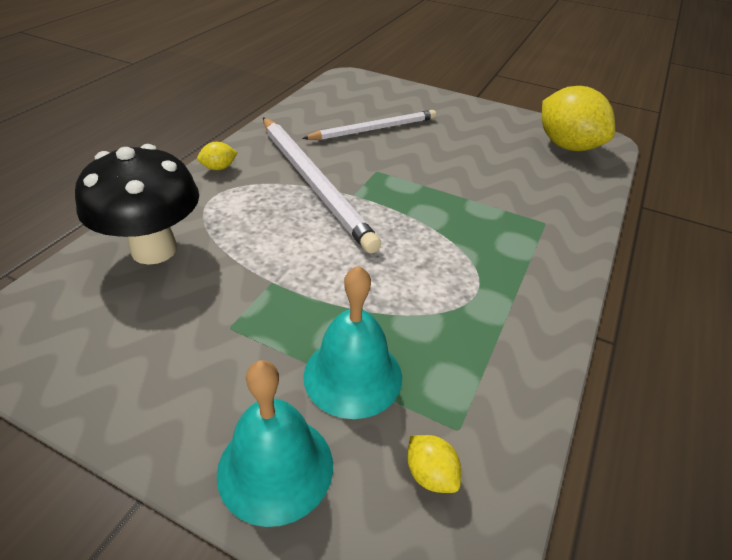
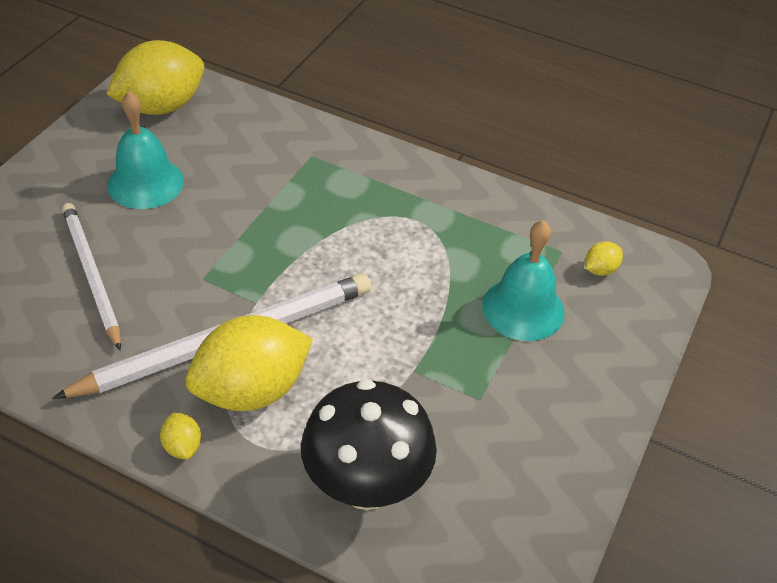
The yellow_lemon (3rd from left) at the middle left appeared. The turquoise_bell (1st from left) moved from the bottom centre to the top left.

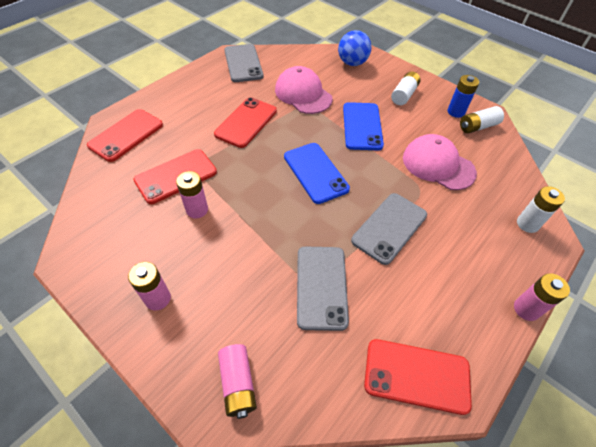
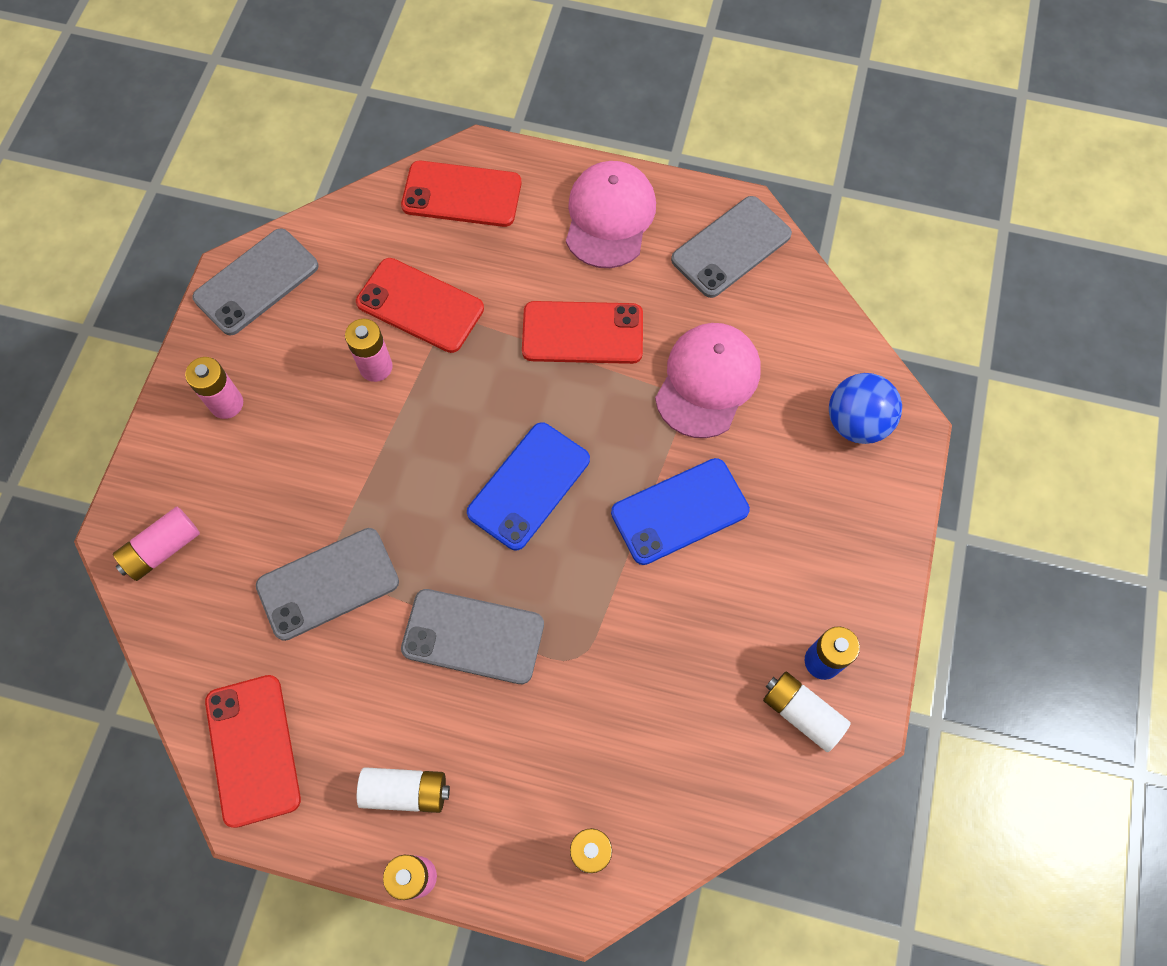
The grey_phone (1st from left) at the top left appeared. The white_battery (1st from left) moved from the top right to the bottom centre. The pink_cap (2nd from left in the first image) moved from the middle right to the top centre.

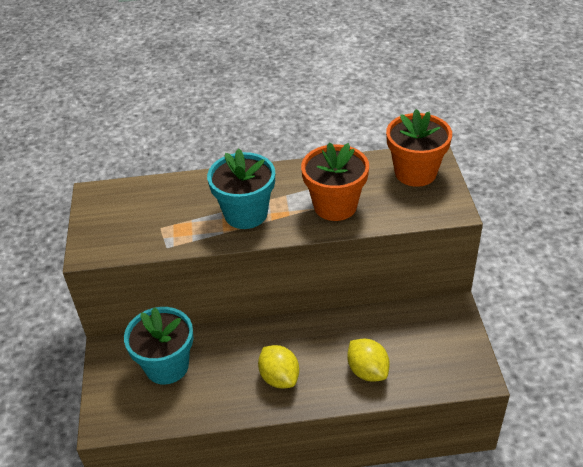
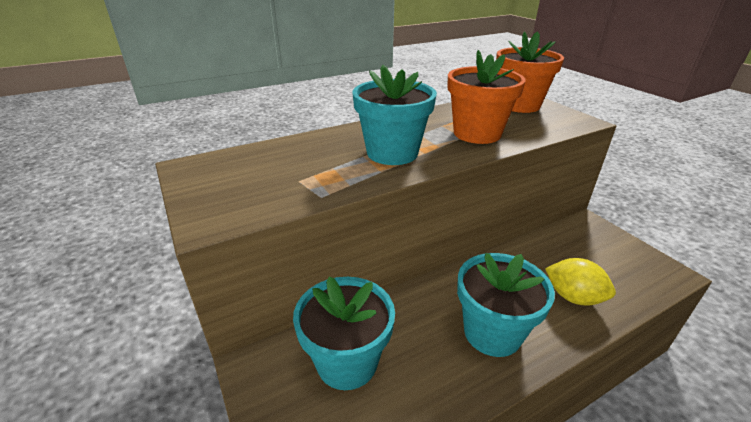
The yellow_lemon (1st from left) at the bottom centre was replaced by the turquoise_flower_pot (3rd from left) at the bottom right.

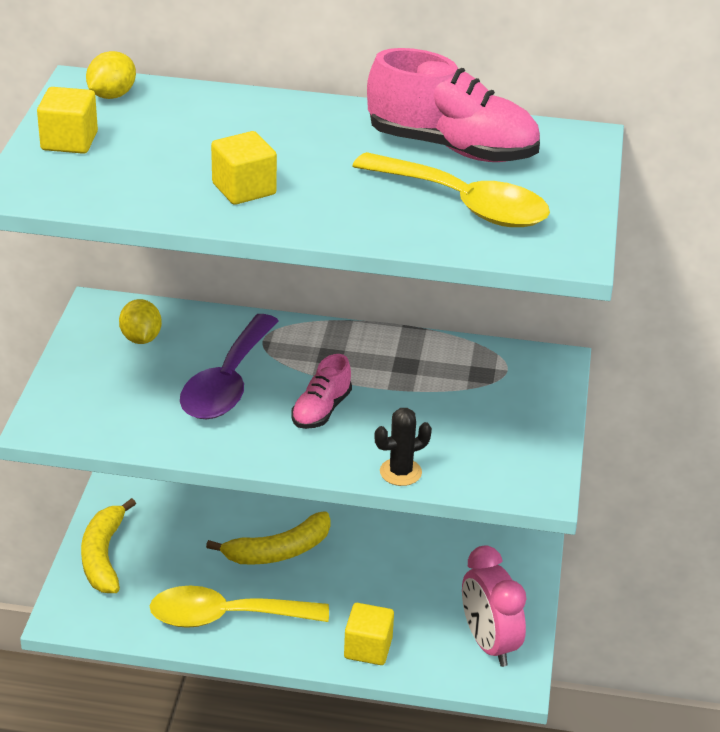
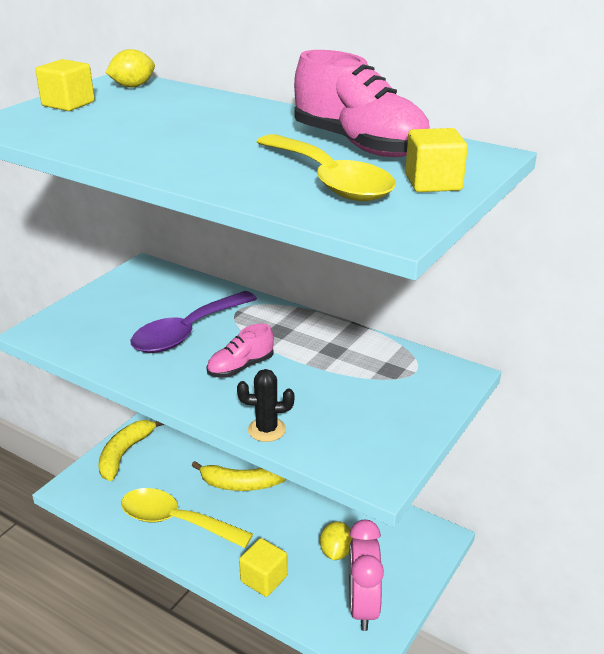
The yellow_lemon (2nd from left) moved from the middle left to the bottom centre. The yellow_cube (2nd from left in the first image) moved from the top centre to the top right.

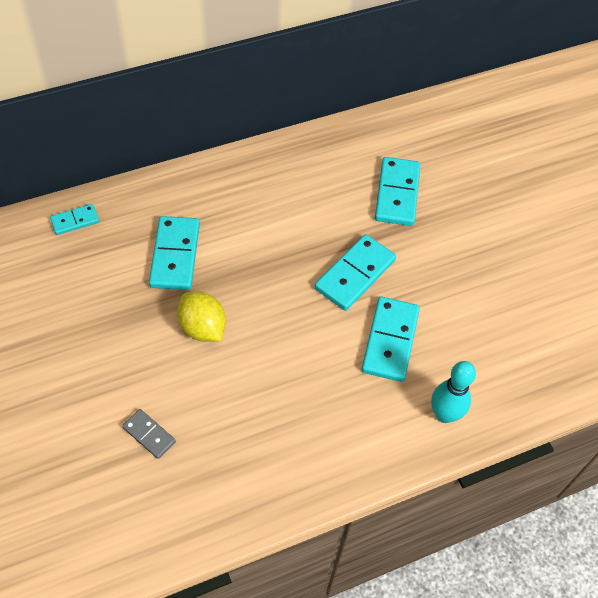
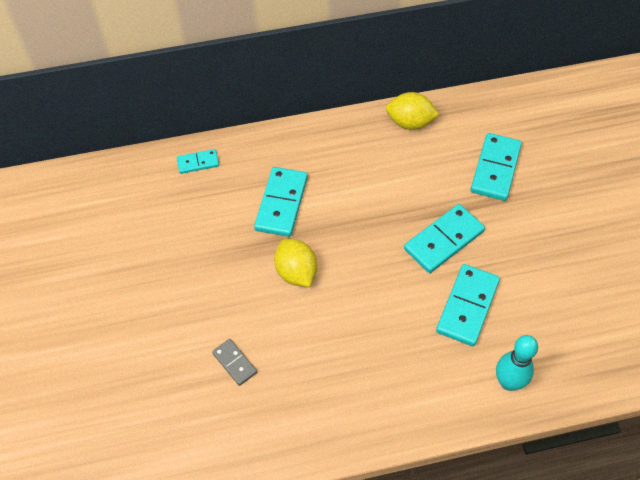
The yellow_lemon (2nd from left) at the top centre appeared.

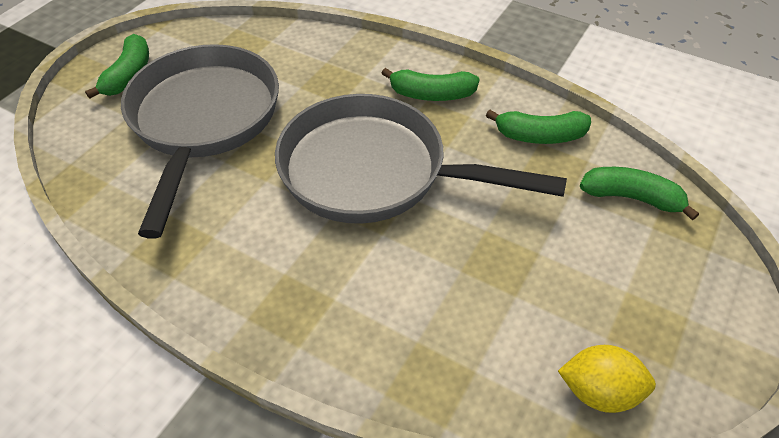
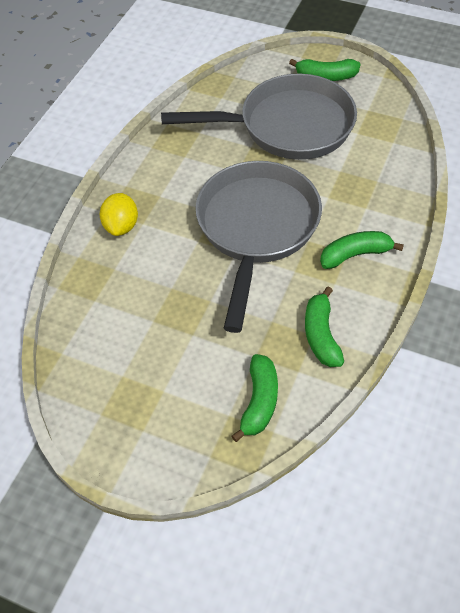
The yellow_lemon moved from the bottom right to the middle left. The green_banana (2nd from left in the first image) at the top centre turned 75 degrees clockwise.

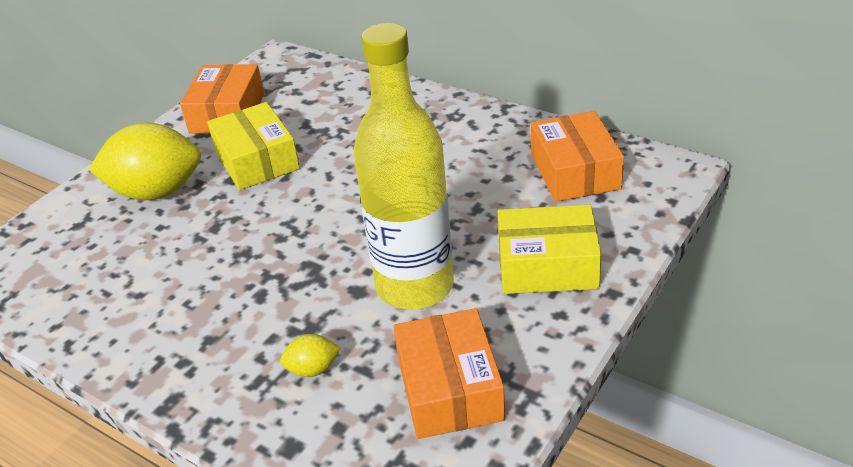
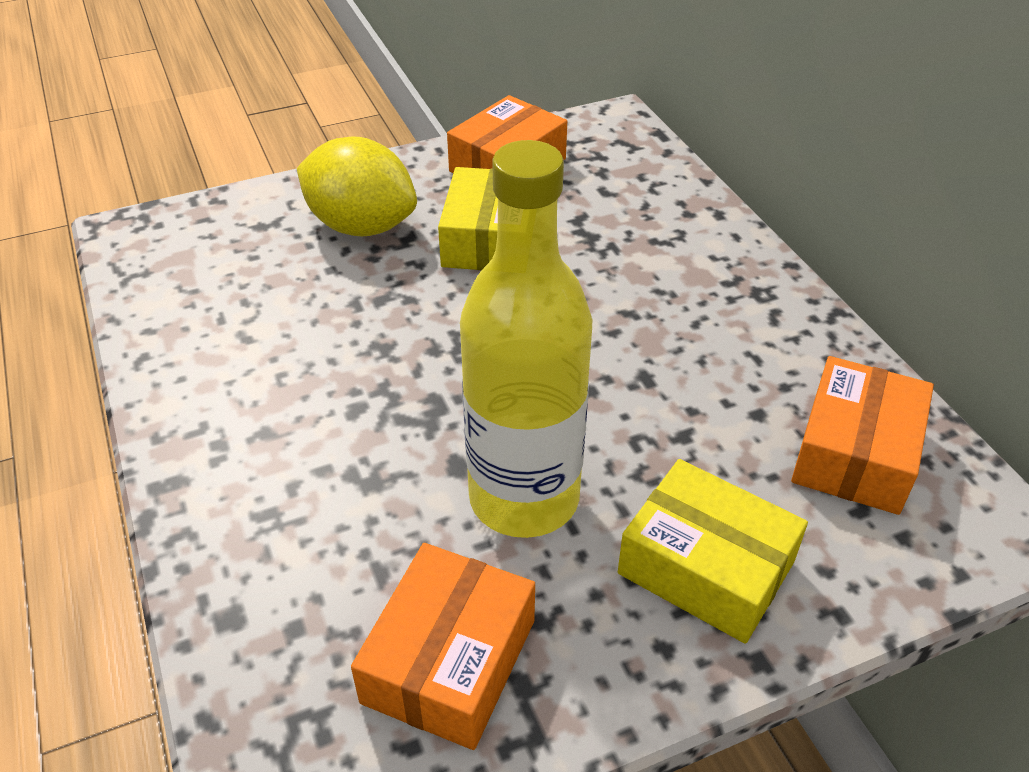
The yellow_lemon (2nd from left) at the bottom centre disappeared.

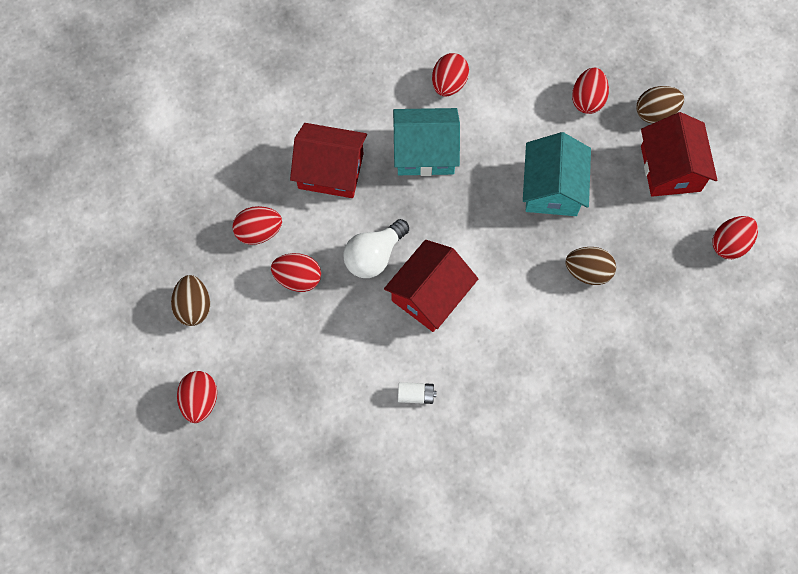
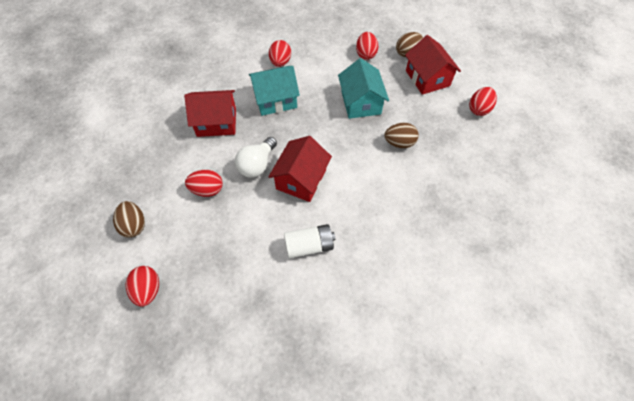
The red_egg (2nd from left) at the middle left disappeared. The white_battery at the bottom centre changed to 1.73 times the size.

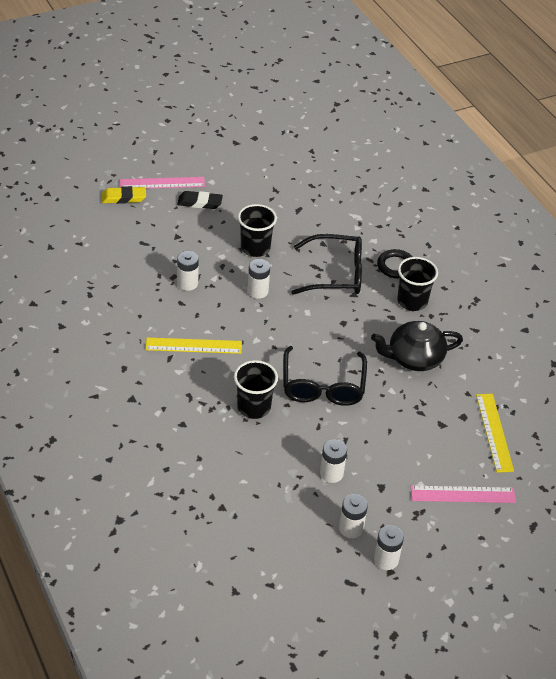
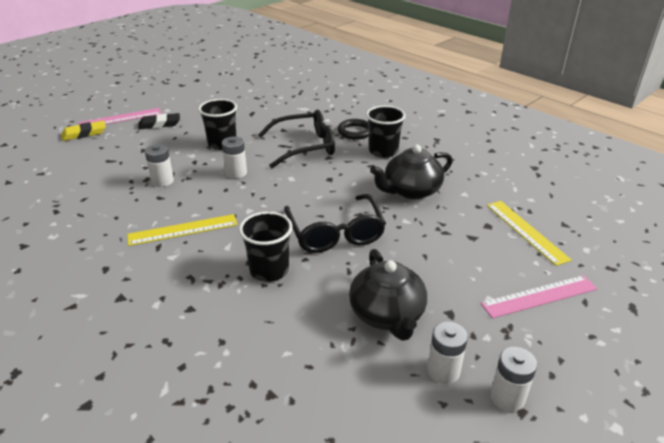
The white_battery (3rd from left) at the bottom centre was replaced by the black_teapot (1st from left) at the centre.

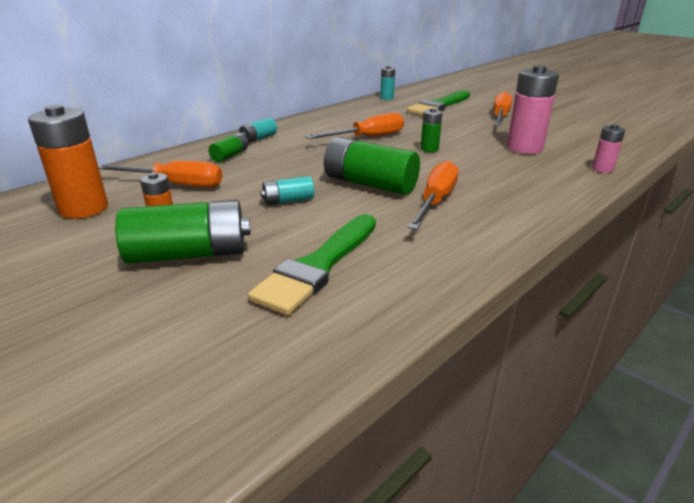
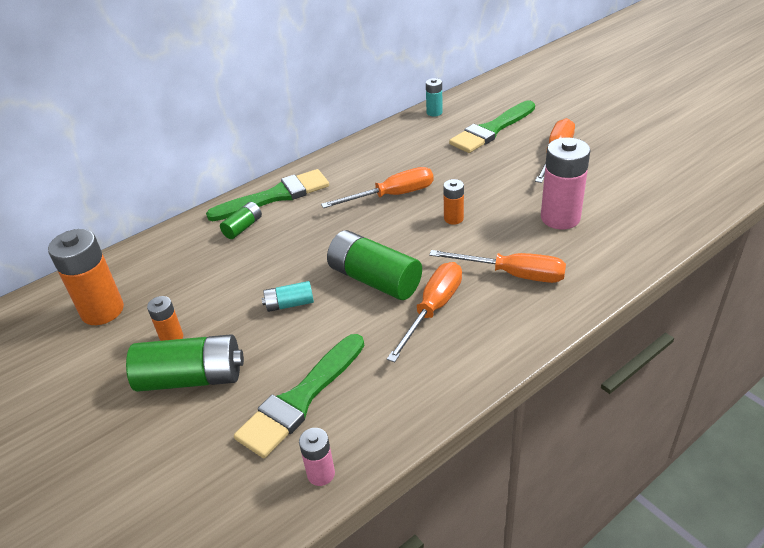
The orange_screwdriver (1st from left in the first image) moved from the middle left to the centre. The pink_battery (2nd from left in the first image) moved from the top right to the bottom centre. The turquoise_battery (1st from left) at the top centre was replaced by the green_brush (1st from left) at the centre. The green_battery (4th from left) at the top centre became the orange_battery (3rd from left) at the centre.

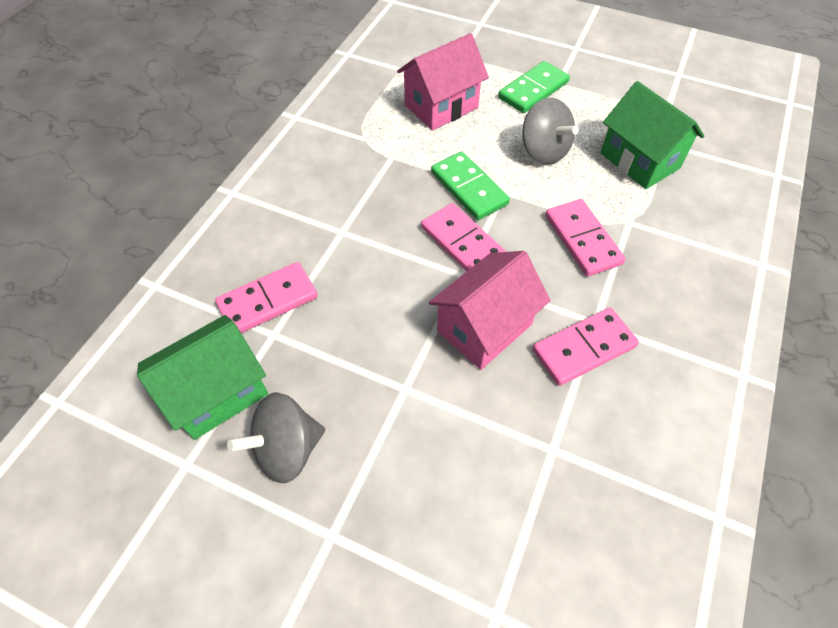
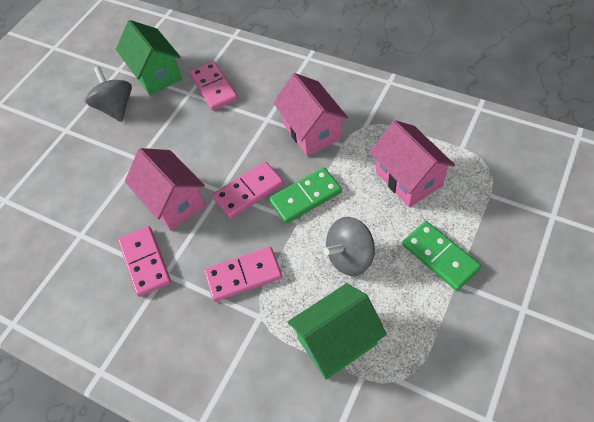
The pink_house (2nd from left) at the top centre appeared.

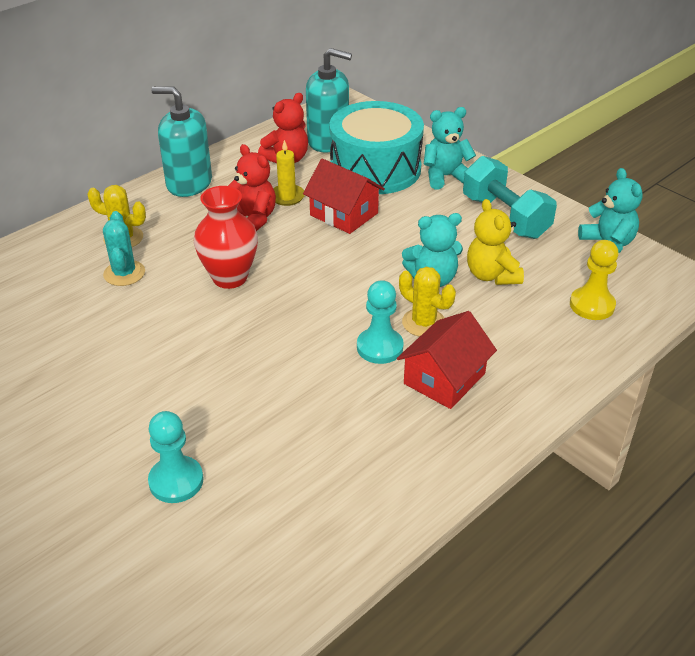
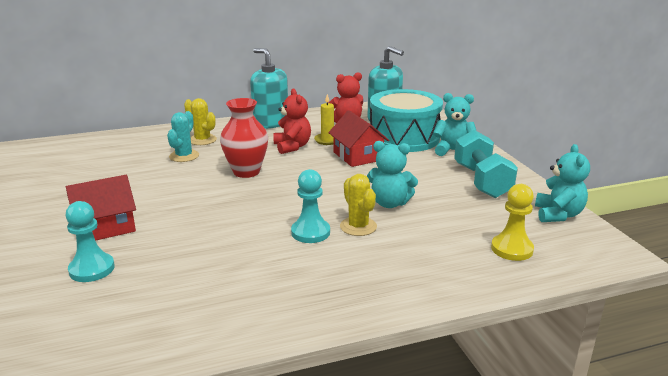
The yellow_teddy_bear at the middle right disappeared. The red_house (2nd from left in the first image) moved from the centre to the middle left.

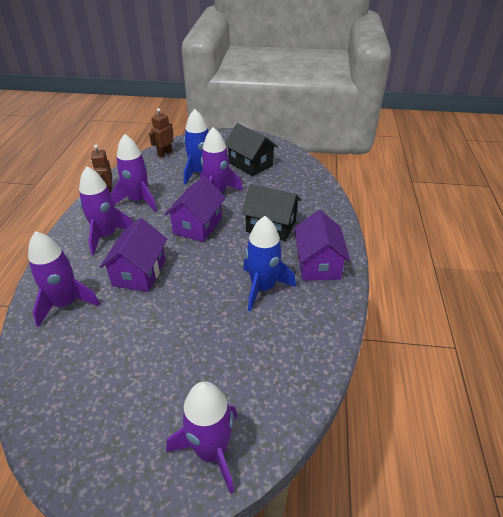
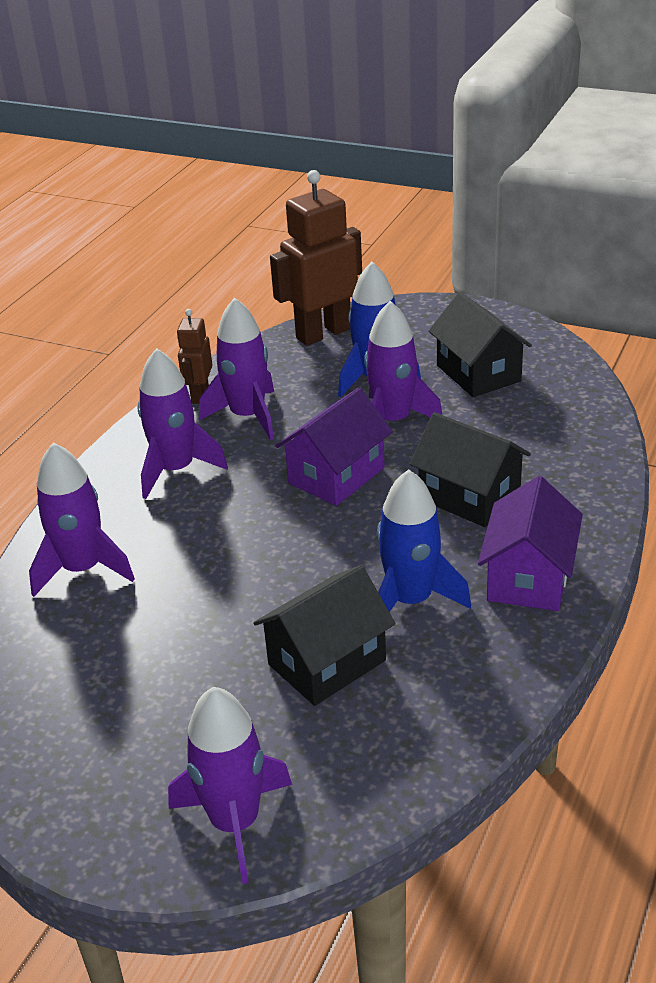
The purple_house (1st from left) at the middle left disappeared. The black_house (1st from left) at the centre appeared. The brown_robot (2nd from left) at the top left changed to 1.87 times the size.

